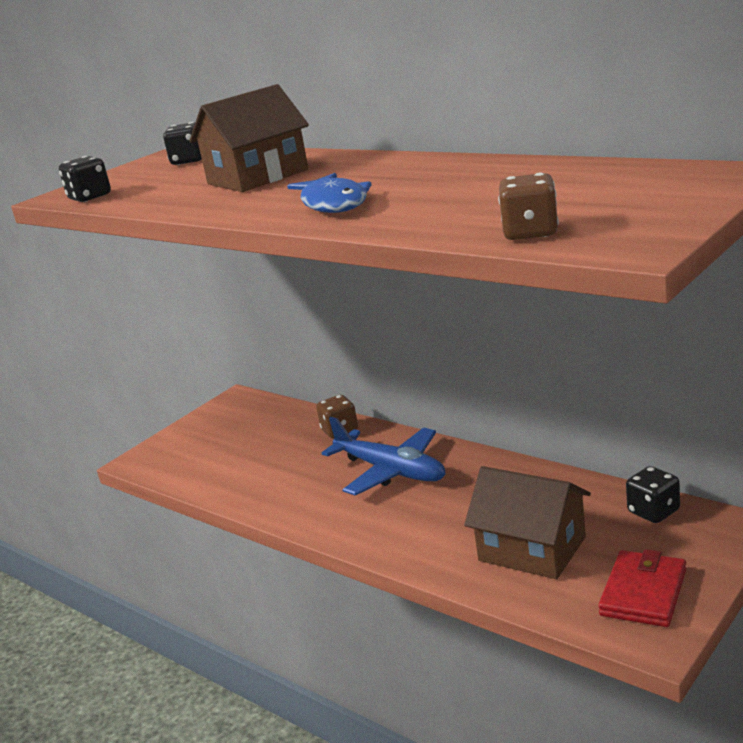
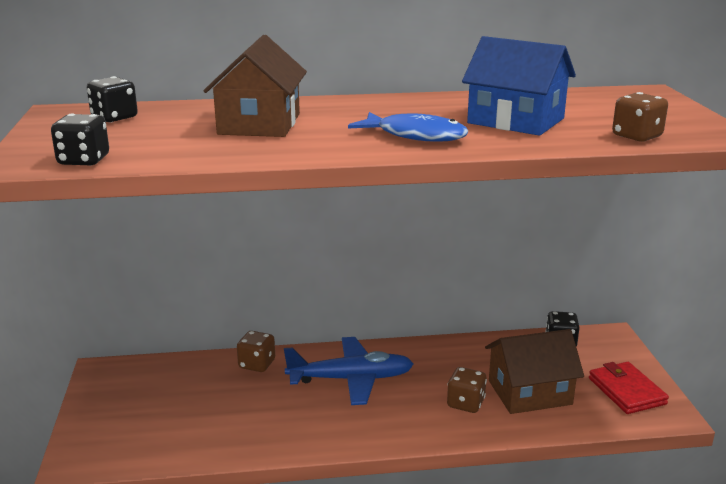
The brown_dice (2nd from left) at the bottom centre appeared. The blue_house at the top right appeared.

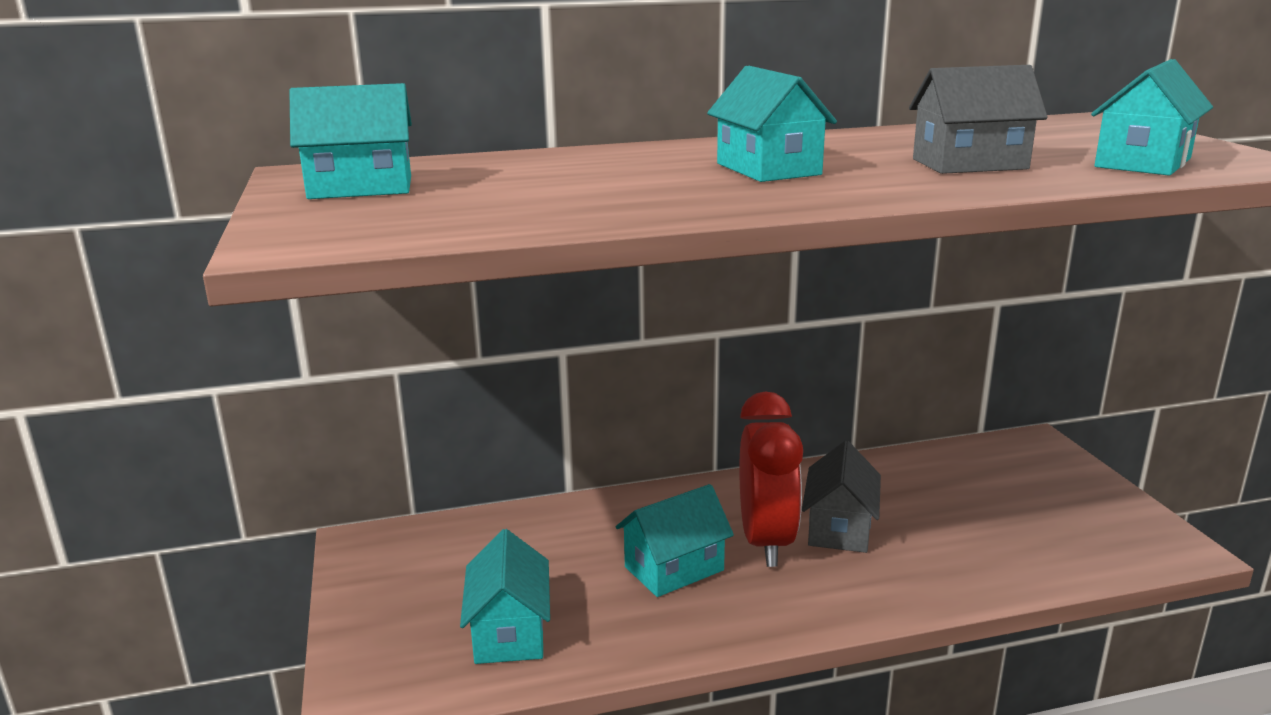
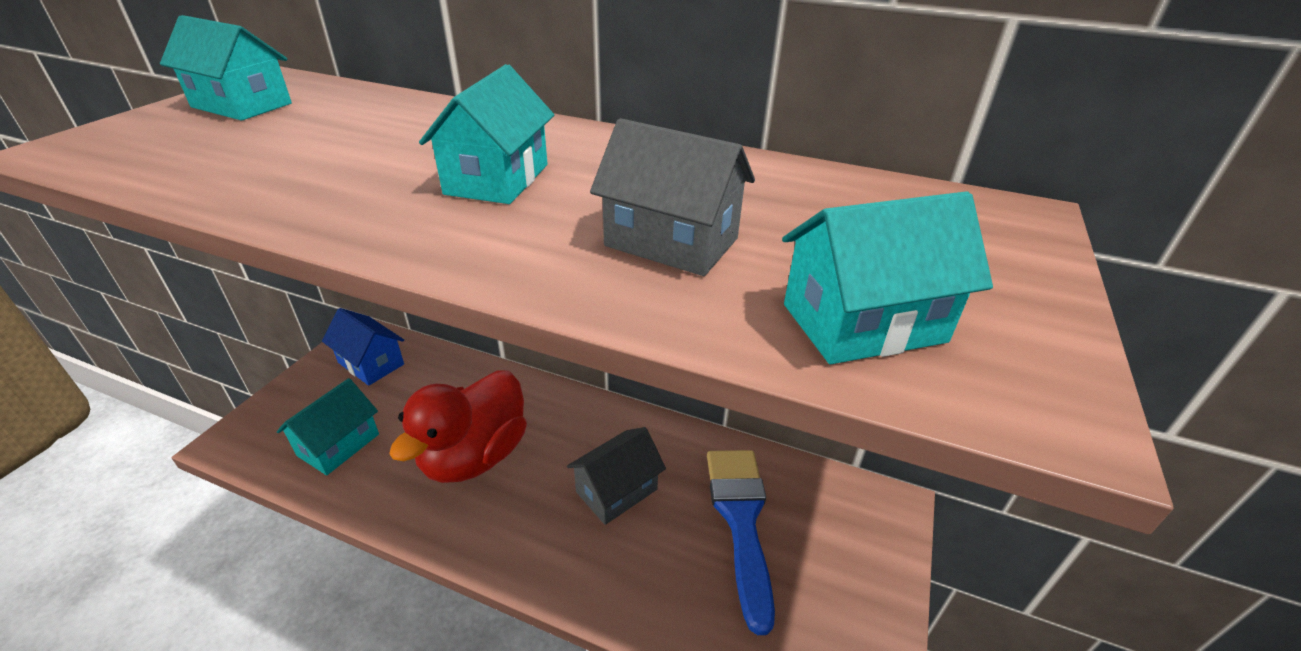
The red_clock at the bottom centre disappeared. The blue_house at the middle left appeared. The blue_brush at the bottom centre appeared. The turquoise_house (3rd from left) at the bottom centre was replaced by the red_duck at the centre.

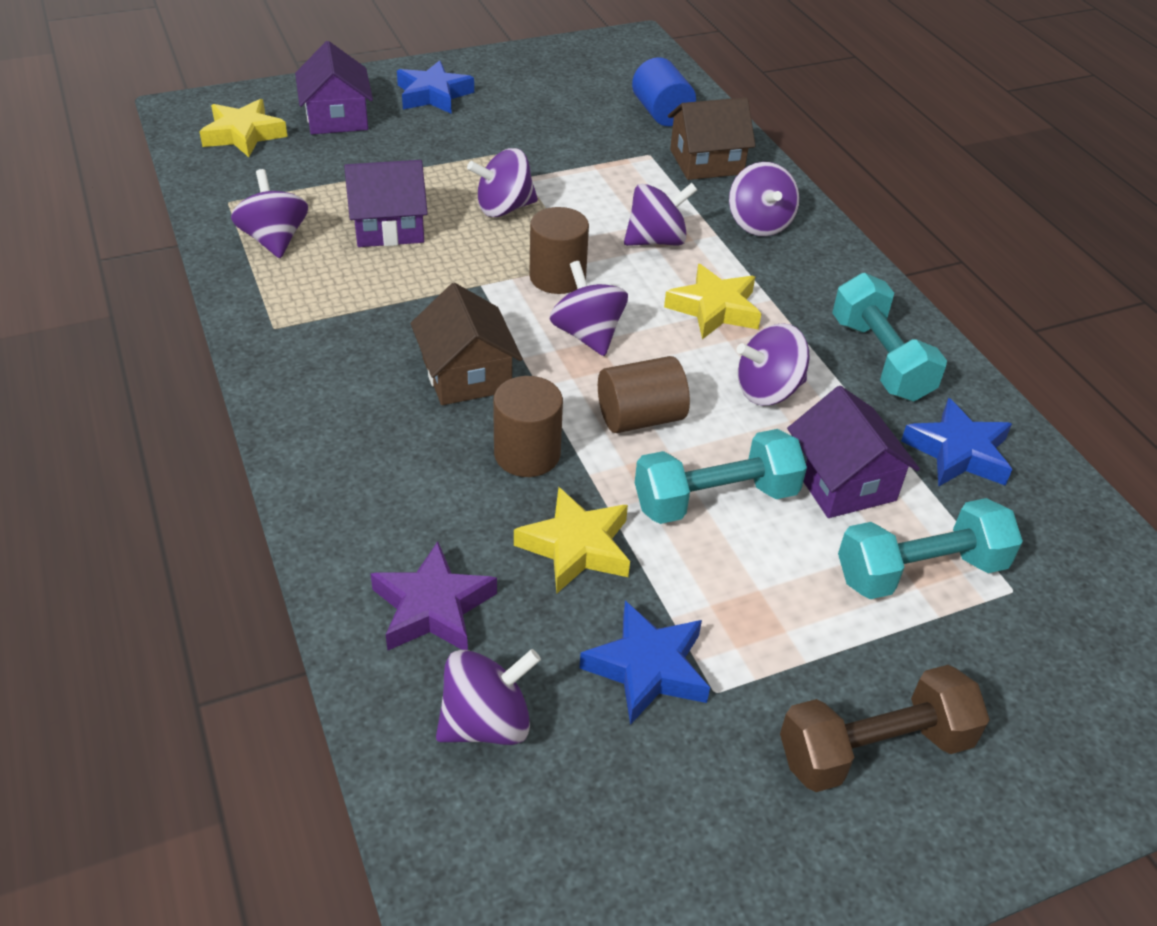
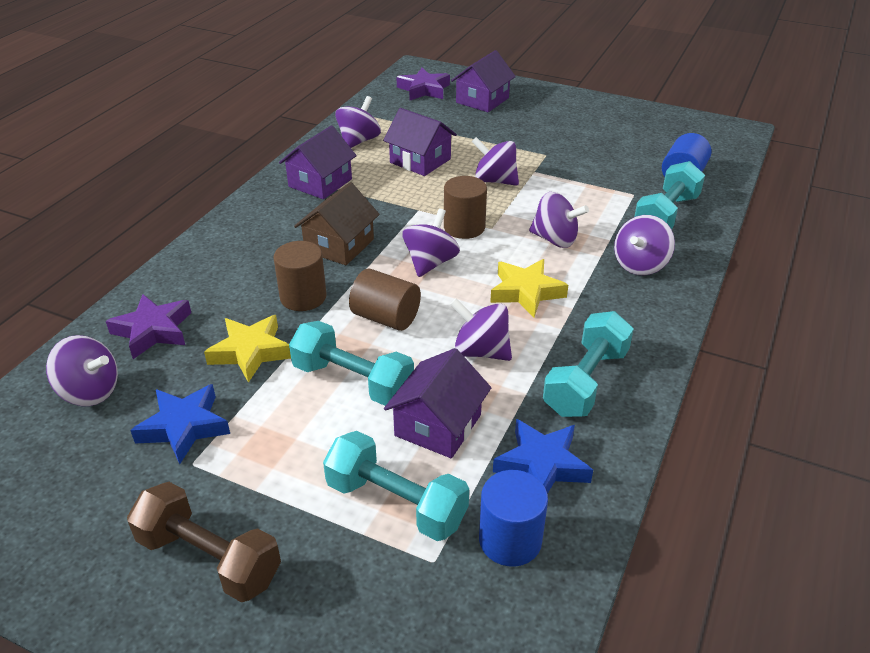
The blue_star (1st from left) at the top centre disappeared. The purple_house (1st from left) at the top centre appeared. The blue_cylinder (1st from left) at the bottom centre appeared. The brown_house (2nd from left) at the top centre was replaced by the turquoise_dumbbell (4th from left) at the top right. The yellow_star (1st from left) at the top left became the purple_star (2nd from left) at the top centre.

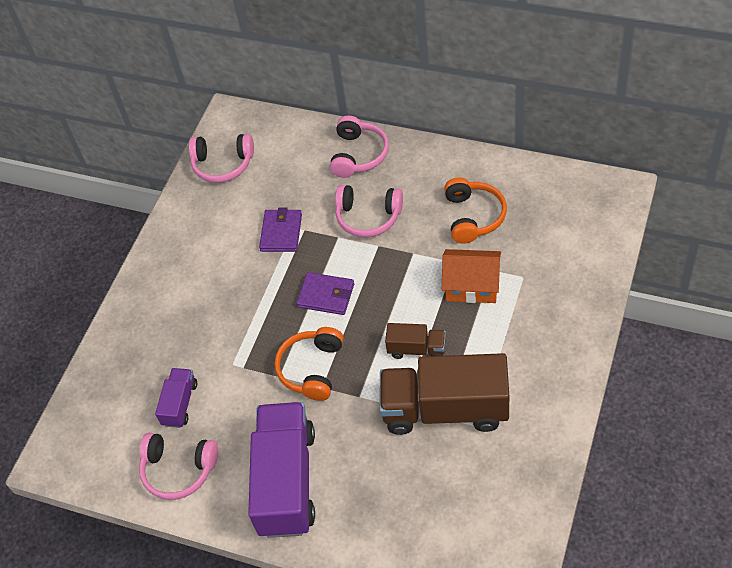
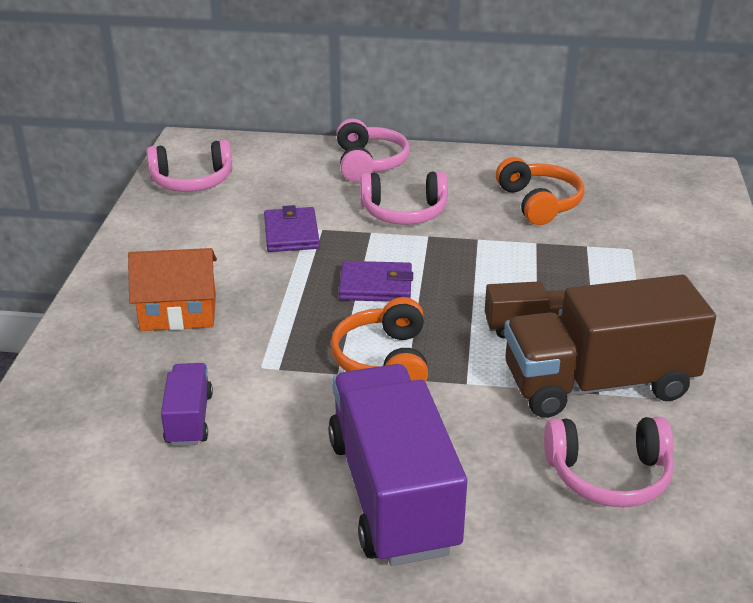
The pink_headphones (1st from left in the first image) moved from the bottom left to the bottom right. The orange_house moved from the centre to the middle left.

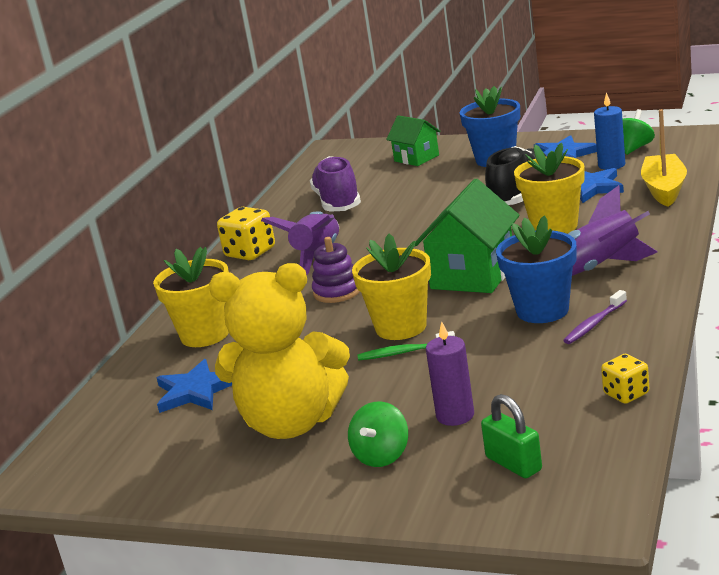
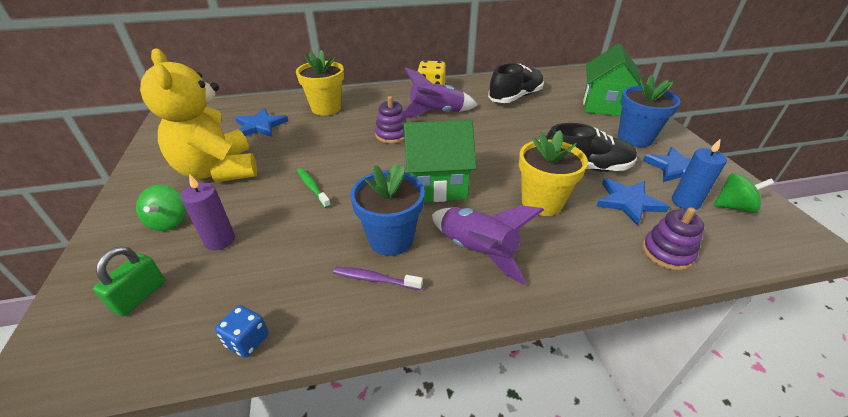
The yellow_flower_pot (2nd from left) at the centre disappeared. The yellow_boat at the top right was replaced by the purple_stacking_toy (2nd from left) at the middle right. The purple_shoe at the top centre became the black_shoe (1st from left) at the top centre. The yellow_dice (2nd from left) at the middle right became the blue_dice at the bottom left. The green_spinning_top (1st from left) at the bottom centre turned 90 degrees counterclockwise. The green_house (1st from left in the first image) at the top centre changed to 1.65 times the size.

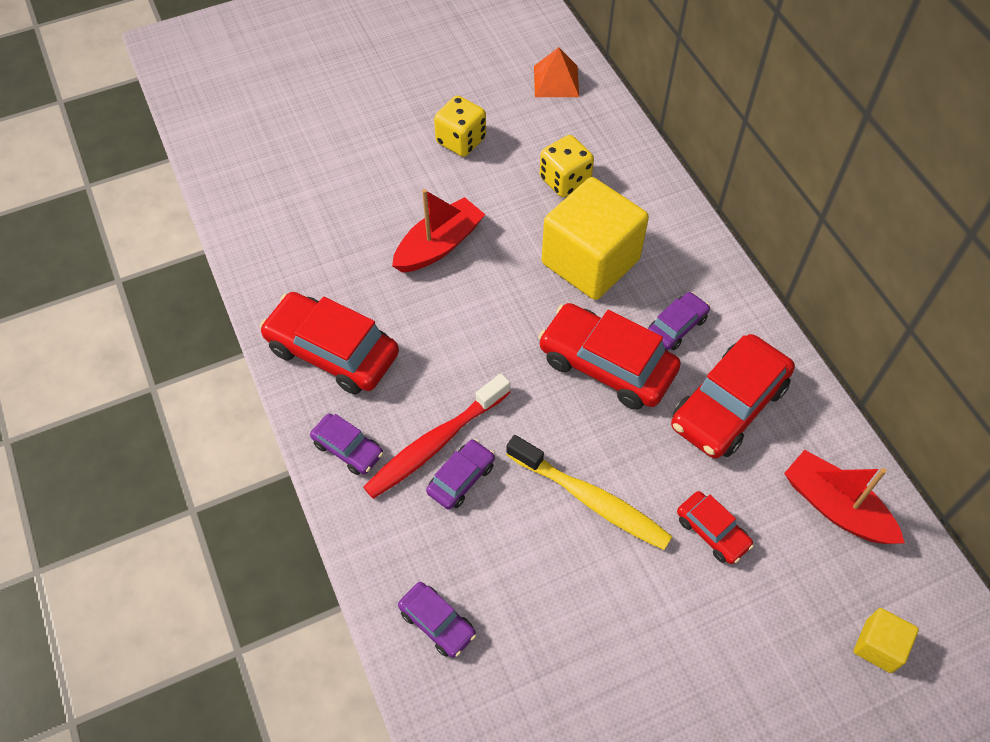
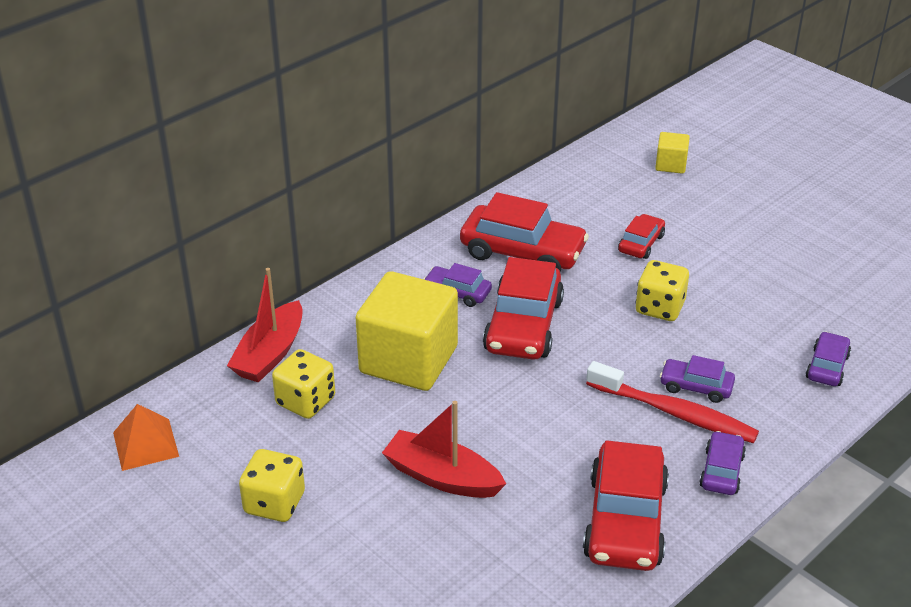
The red_boat (2nd from left in the first image) moved from the bottom right to the middle left. The yellow_toothbrush at the centre was replaced by the yellow_dice (3rd from left) at the middle right.

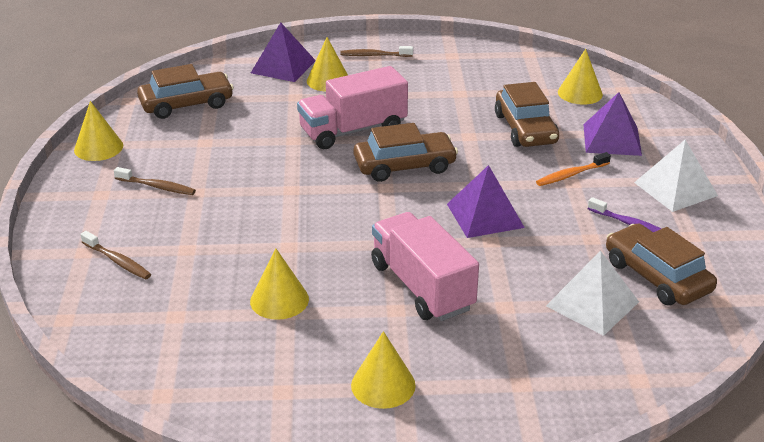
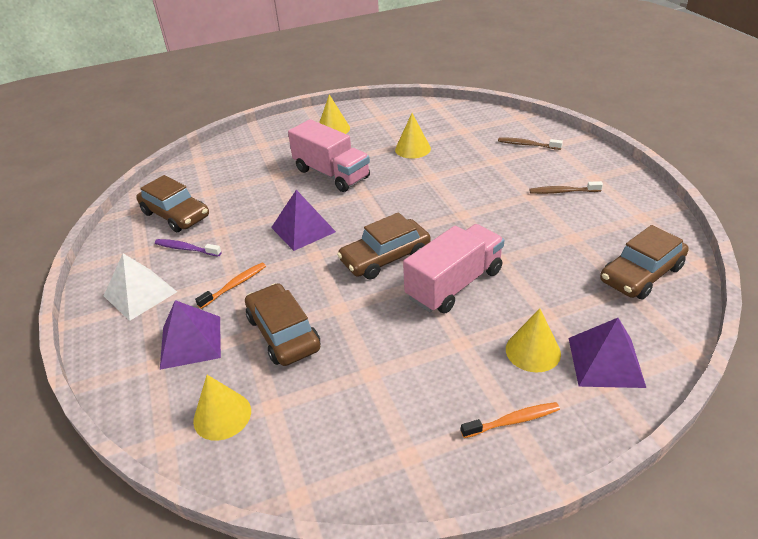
The yellow_cone (1st from left) at the top left disappeared. The white_pyramid (1st from left) at the middle right disappeared. The brown_toothbrush (3rd from left) at the top centre became the orange_toothbrush (2nd from left) at the bottom right.

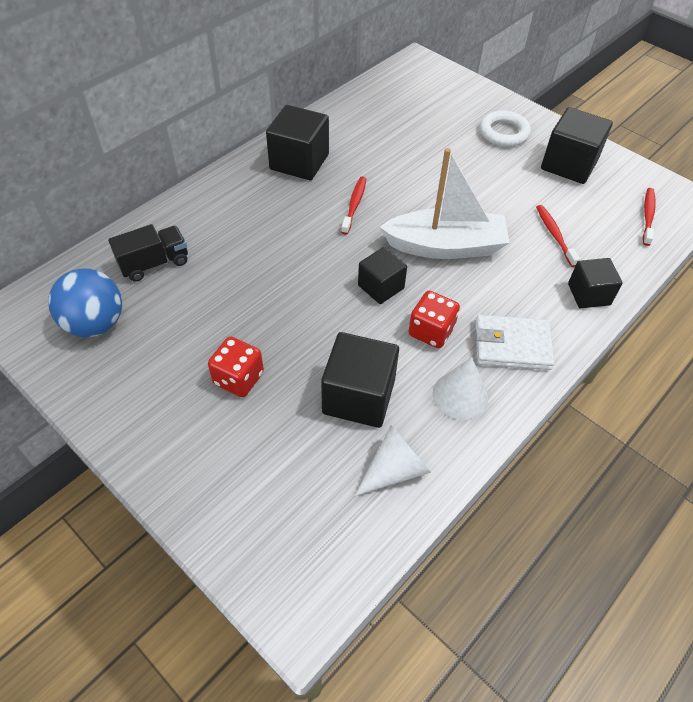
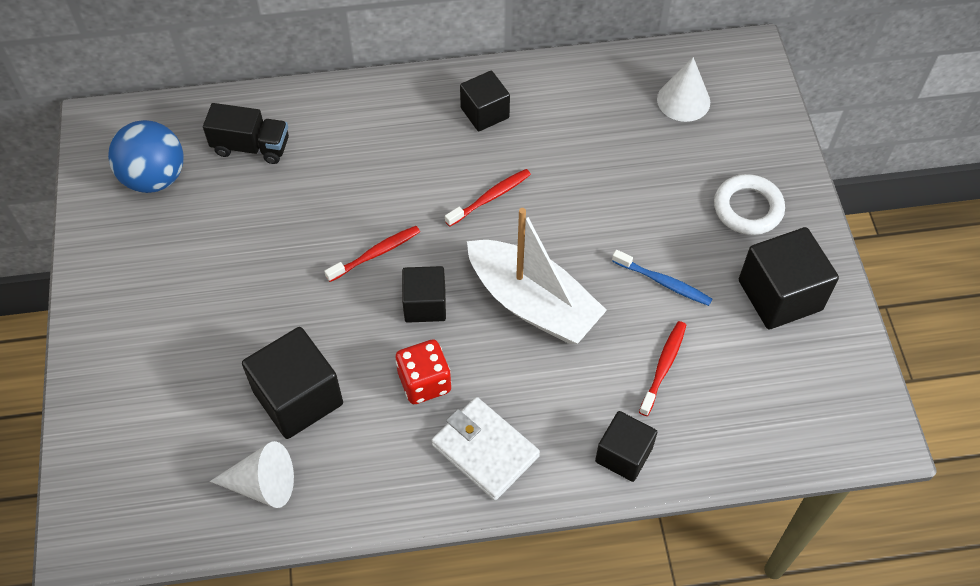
The red_dice (1st from left) at the centre disappeared. The blue_toothbrush at the middle right appeared. The white_cone (2nd from left) moved from the centre to the top right. The red_toothbrush (3rd from left in the first image) moved from the top right to the centre. The black_cube (1st from left in the first image) at the top centre changed to 0.63 times the size.

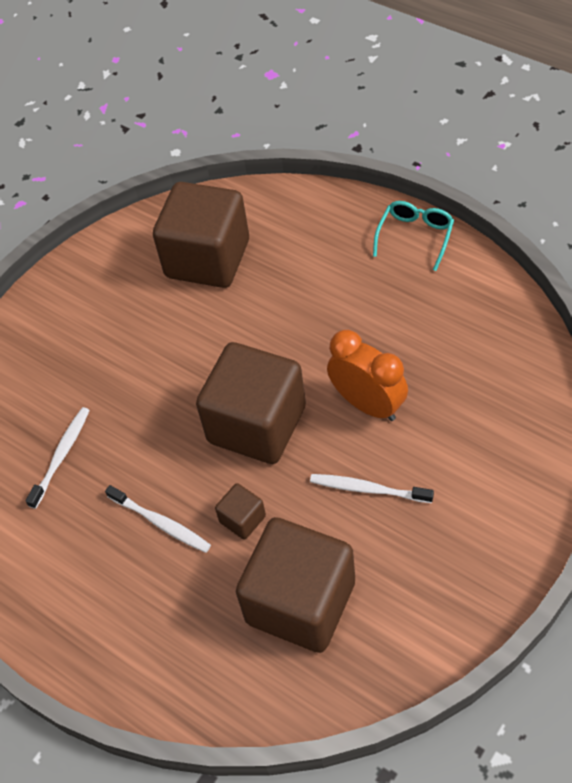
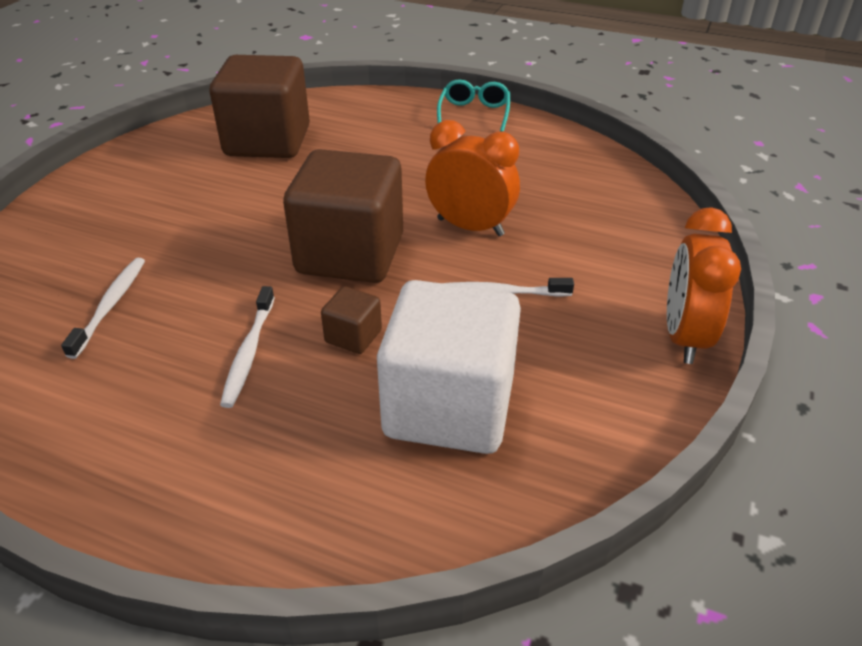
The orange_clock (2nd from left) at the middle right appeared. The brown_cube (4th from left) at the bottom centre became the white_cube at the centre. The white_toothbrush (2nd from left) at the middle left turned 75 degrees clockwise.

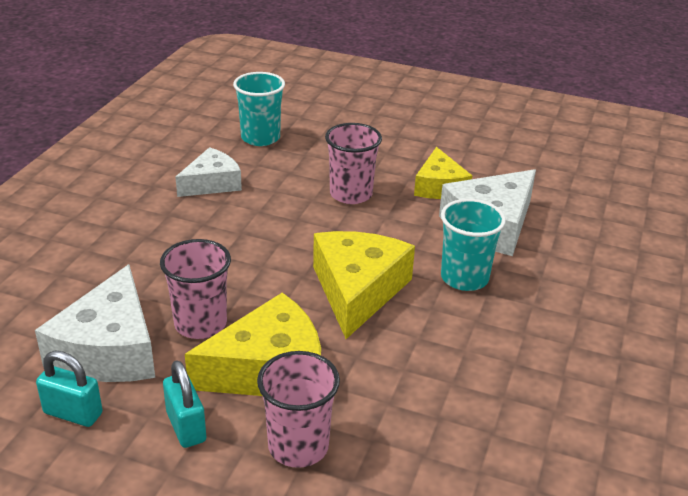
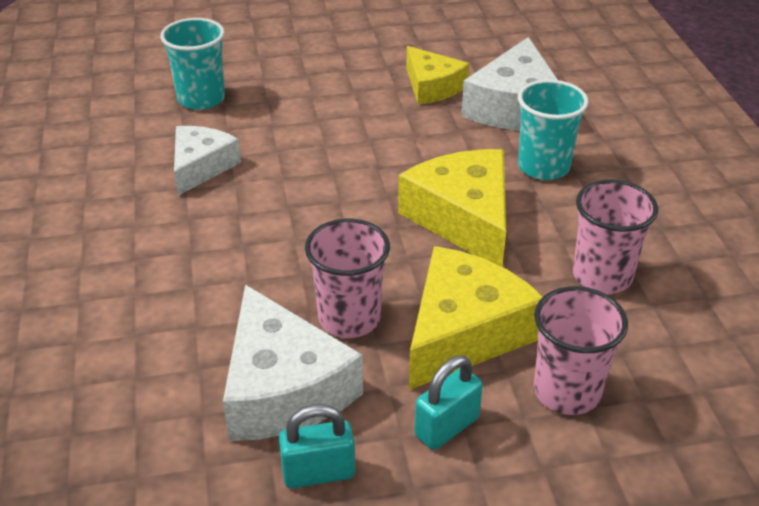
The pink_cup (3rd from left) moved from the top centre to the middle right. The turquoise_padlock (2nd from left) at the bottom left turned 75 degrees counterclockwise.

